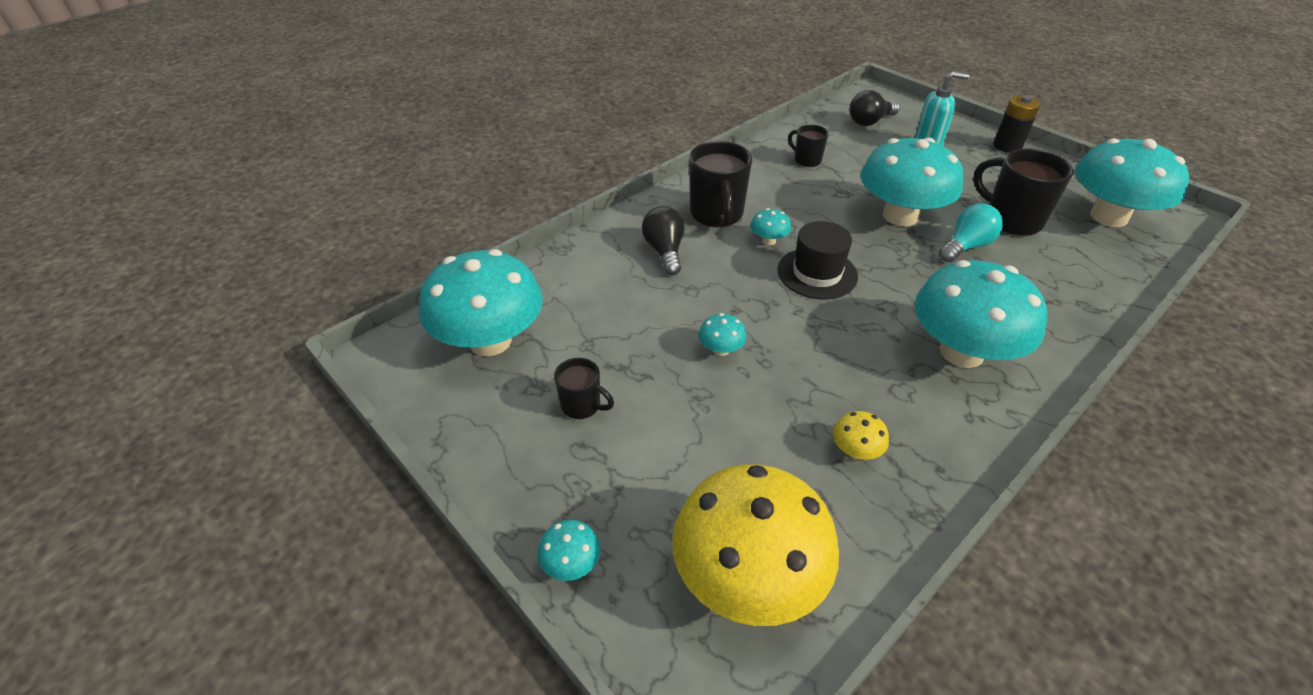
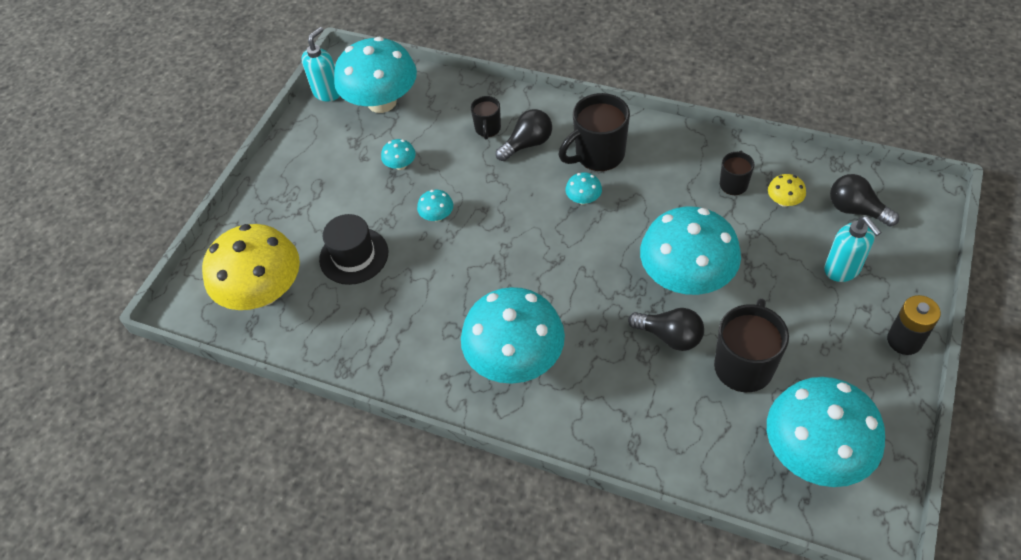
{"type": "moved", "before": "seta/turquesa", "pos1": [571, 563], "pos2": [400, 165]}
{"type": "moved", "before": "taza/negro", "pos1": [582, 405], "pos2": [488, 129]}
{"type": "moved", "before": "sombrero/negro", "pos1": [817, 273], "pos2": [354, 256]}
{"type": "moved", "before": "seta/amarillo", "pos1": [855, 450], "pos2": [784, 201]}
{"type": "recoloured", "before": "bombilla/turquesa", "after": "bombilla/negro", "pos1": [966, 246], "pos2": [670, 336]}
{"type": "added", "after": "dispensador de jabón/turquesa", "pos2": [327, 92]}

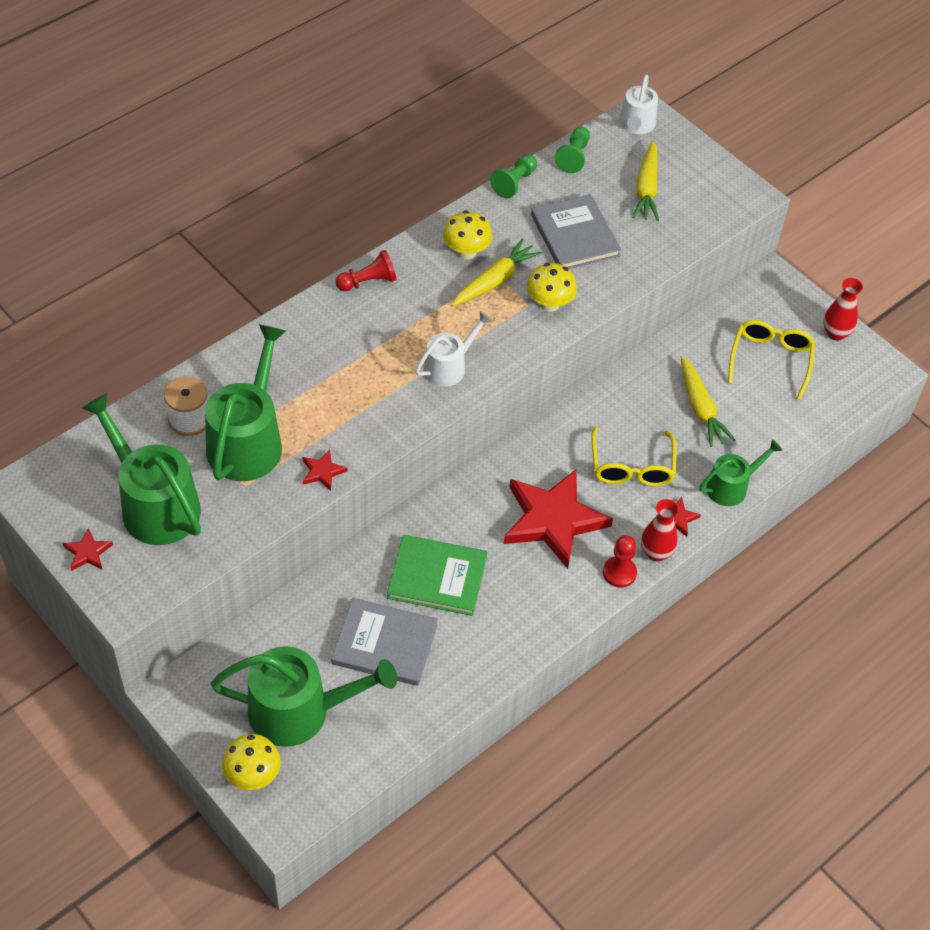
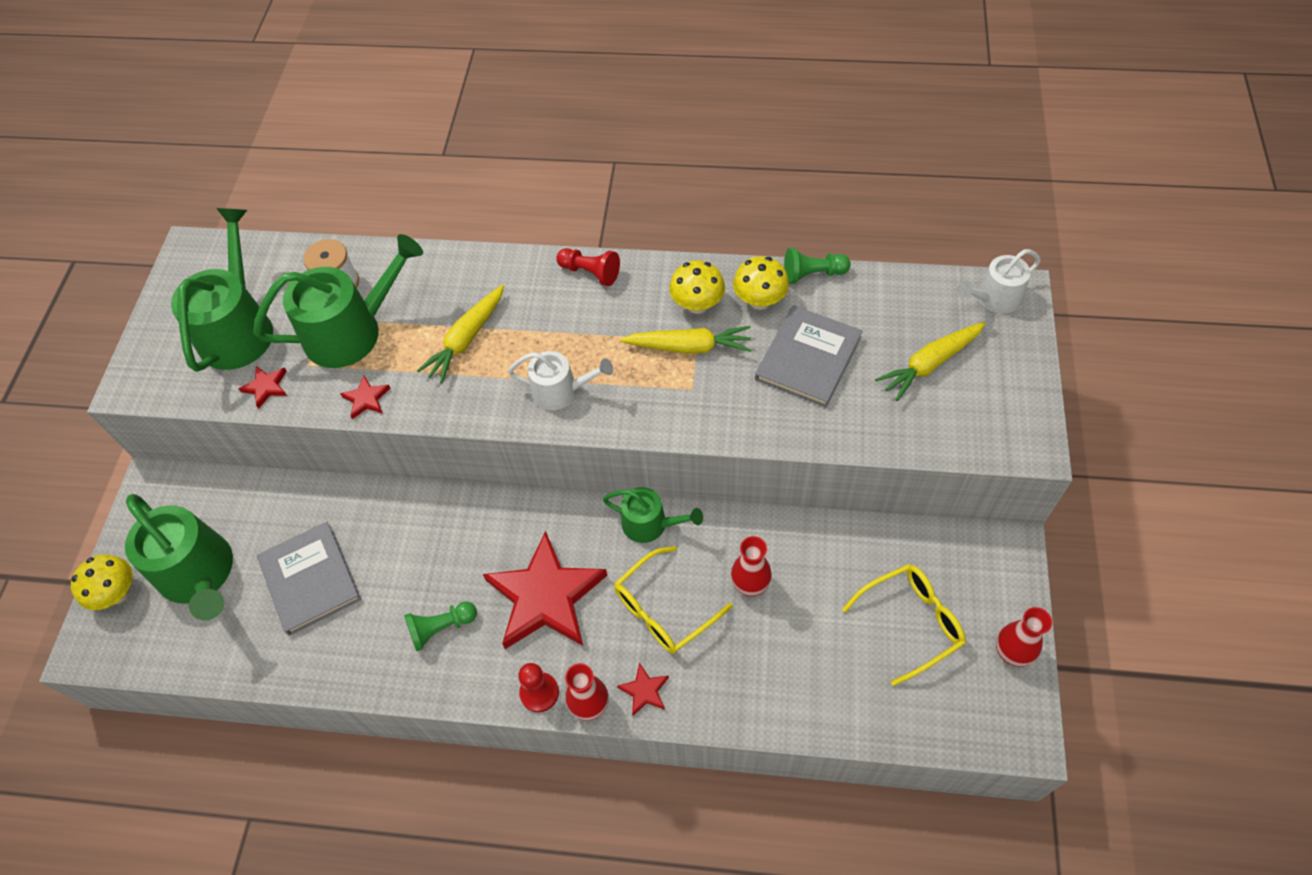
{"type": "moved", "before": "estrella/rojo", "pos1": [88, 552], "pos2": [266, 387]}
{"type": "removed", "before": "libro/verde", "pos1": [437, 577]}
{"type": "moved", "before": "seta/amarillo", "pos1": [549, 304], "pos2": [759, 300]}
{"type": "moved", "before": "peón/verde", "pos1": [573, 157], "pos2": [441, 628]}
{"type": "moved", "before": "zanahoria/amarillo", "pos1": [700, 408], "pos2": [466, 339]}
{"type": "moved", "before": "regadera/verde", "pos1": [731, 487], "pos2": [650, 524]}
{"type": "added", "after": "florero/rojo", "pos2": [750, 584]}

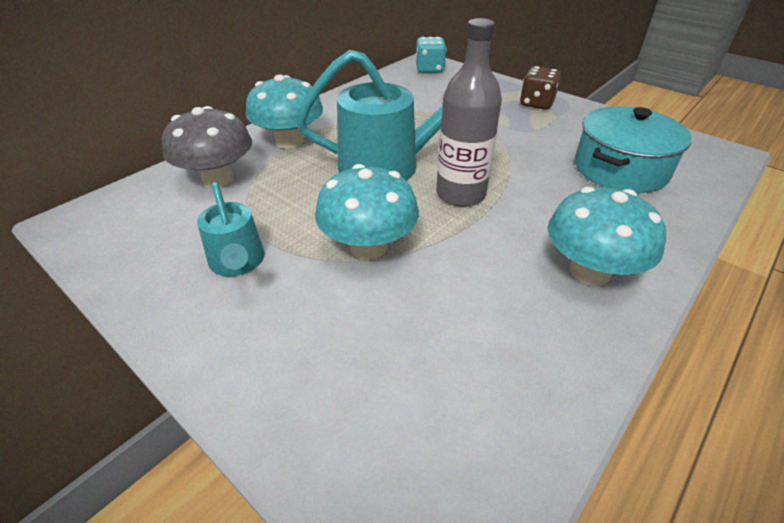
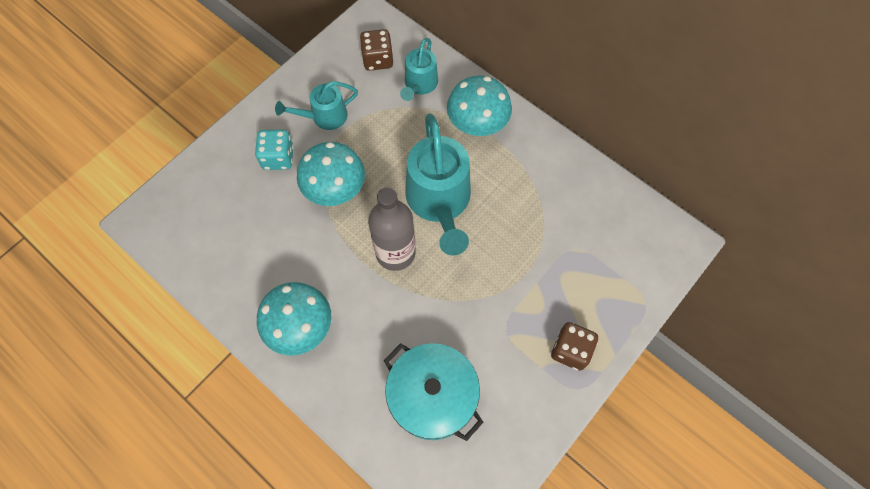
{"type": "replaced", "before": "seta/gris", "after": "regadera/turquesa", "pos1": [218, 178], "pos2": [419, 85]}
{"type": "moved", "before": "dado/turquesa", "pos1": [429, 69], "pos2": [278, 158]}
{"type": "added", "after": "dado/marrón", "pos2": [377, 60]}

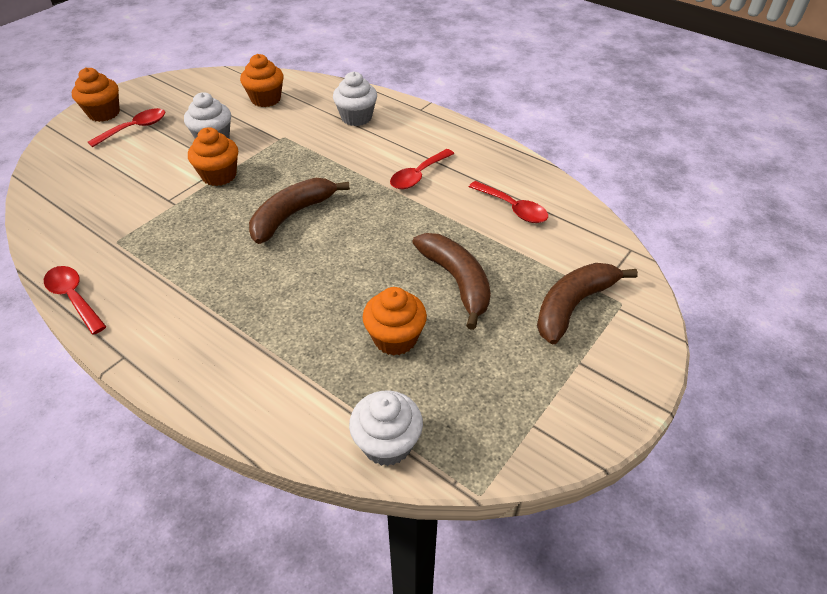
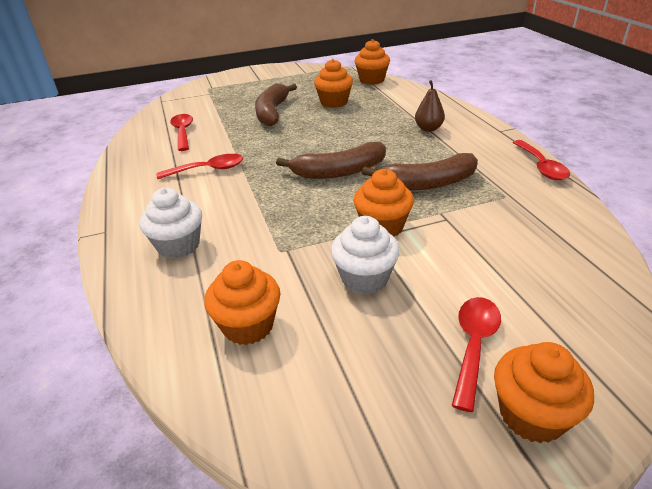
{"type": "turned", "before": "cuchara/rojo", "pos1": [135, 128], "pos2": [474, 346], "turn": 120}
{"type": "recoloured", "before": "magdalena/blanco", "after": "magdalena/naranja", "pos1": [387, 443], "pos2": [371, 80]}
{"type": "moved", "before": "plátano/marrón", "pos1": [573, 305], "pos2": [427, 183]}
{"type": "added", "after": "pera/marrón", "pos2": [428, 129]}

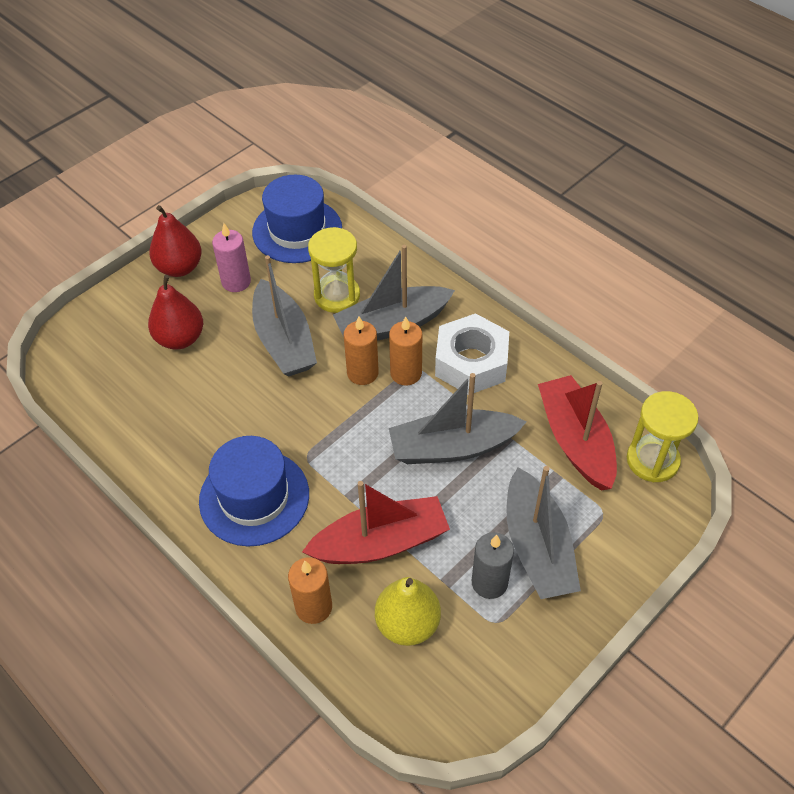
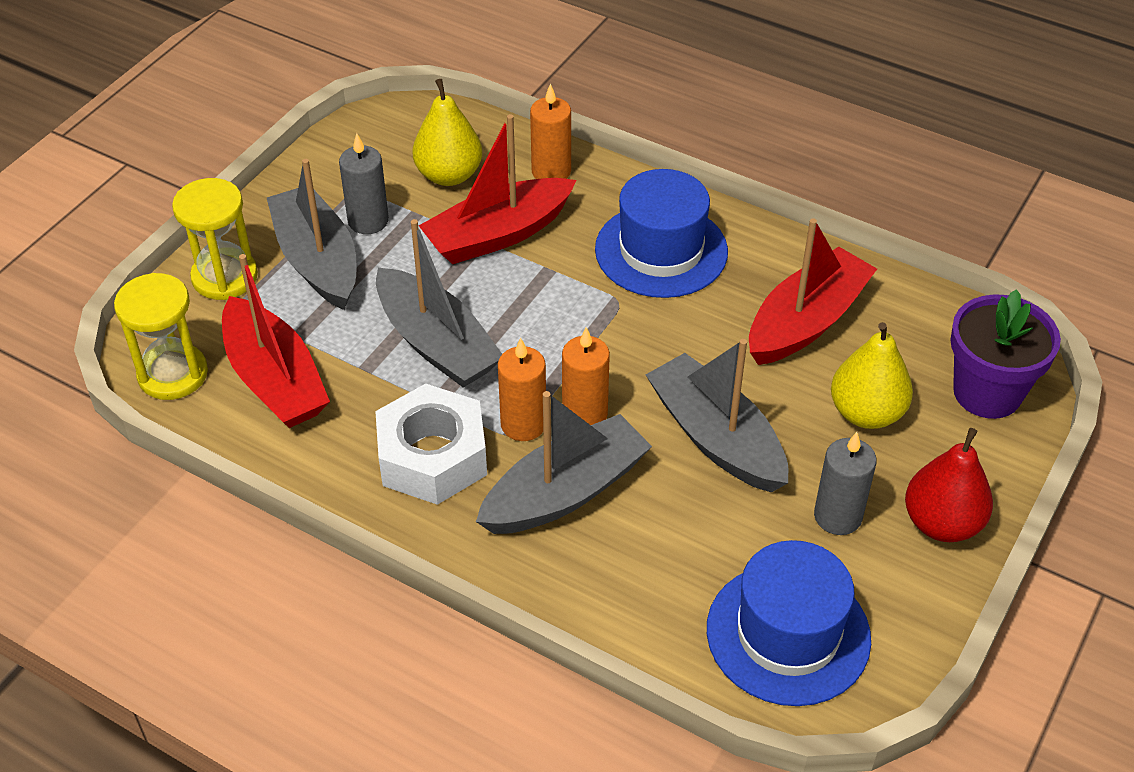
{"type": "recoloured", "before": "pera/rojo", "after": "pera/amarillo", "pos1": [180, 338], "pos2": [866, 413]}
{"type": "recoloured", "before": "vela/rosa", "after": "vela/gris", "pos1": [236, 282], "pos2": [837, 516]}
{"type": "moved", "before": "reloj de arena/amarillo", "pos1": [337, 296], "pos2": [225, 277]}
{"type": "turned", "before": "barco/gris", "pos1": [452, 447], "pos2": [436, 343], "turn": 75}
{"type": "added", "after": "barco/rojo", "pos2": [806, 322]}
{"type": "added", "after": "maceta/morado", "pos2": [987, 392]}

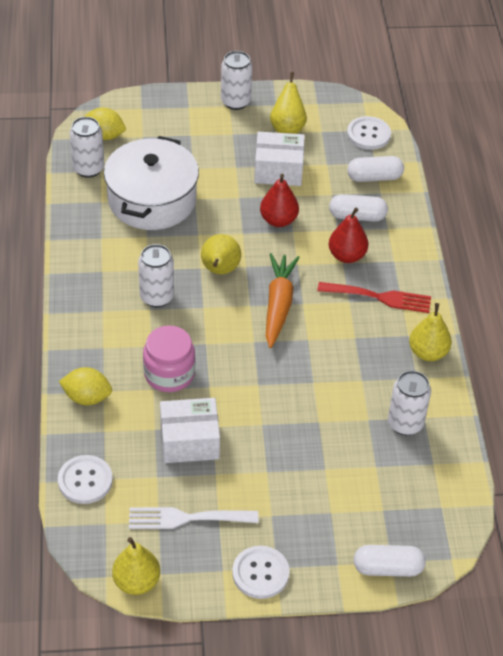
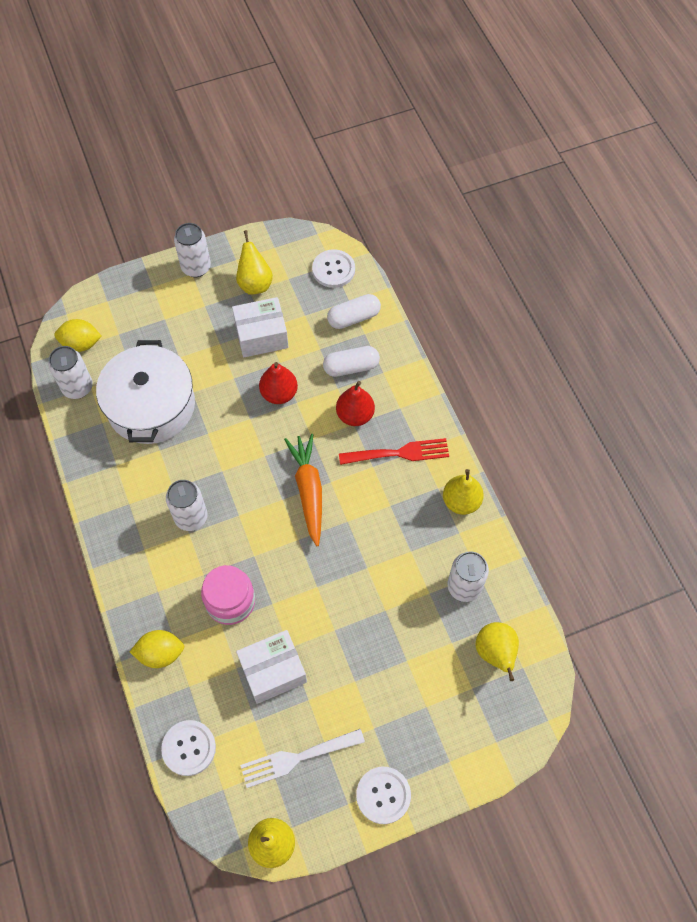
{"type": "moved", "before": "pera/amarillo", "pos1": [220, 270], "pos2": [495, 653]}
{"type": "removed", "before": "cápsula/blanco", "pos1": [387, 568]}

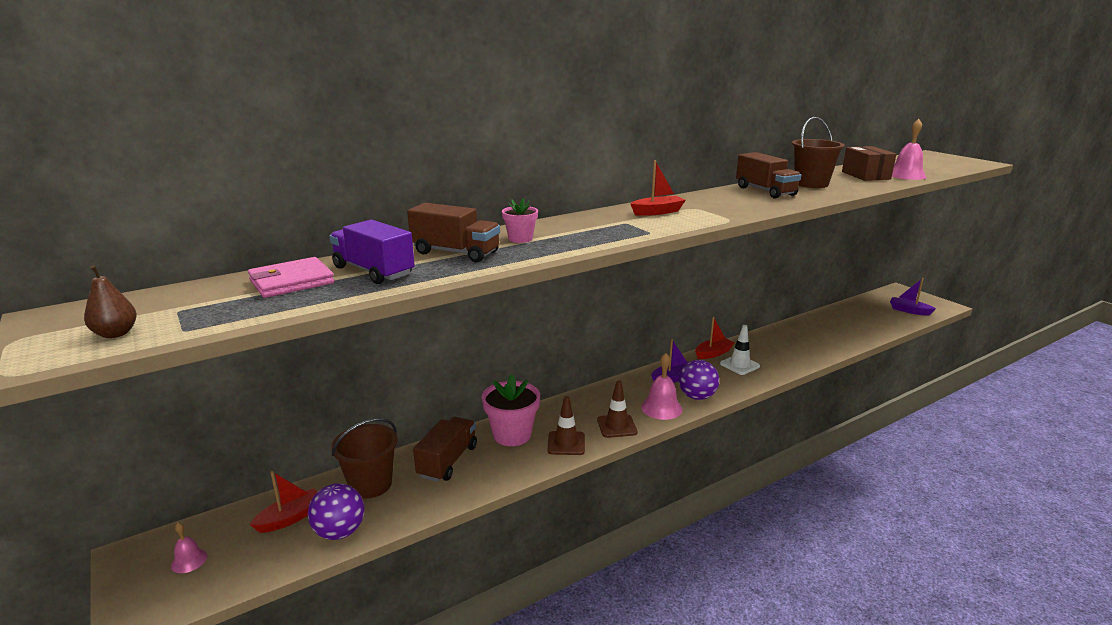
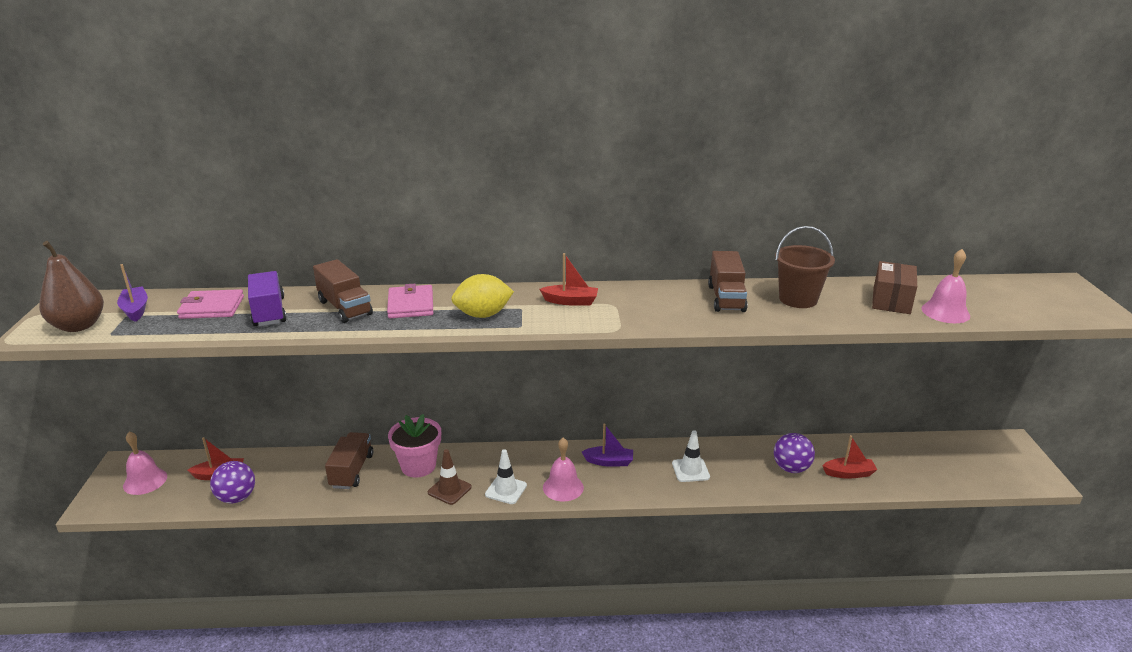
{"type": "resized", "before": "pera/marrón", "pos1": [116, 334], "pos2": [79, 326], "scale": 1.9}
{"type": "resized", "before": "campana/rosa", "pos1": [189, 560], "pos2": [145, 481], "scale": 1.75}
{"type": "removed", "before": "balde/marrón", "pos1": [370, 484]}
{"type": "turned", "before": "camión/marrón", "pos1": [448, 461], "pos2": [352, 471], "turn": -45}
{"type": "replaced", "before": "maceta/rosa", "after": "cartera/rosa", "pos1": [520, 239], "pos2": [411, 305]}
{"type": "recoloured", "before": "cono de tráfico/marrón", "after": "cono de tráfico/blanco", "pos1": [617, 426], "pos2": [506, 490]}
{"type": "moved", "before": "pelota/morado", "pos1": [697, 396], "pos2": [791, 468]}
{"type": "moved", "before": "barco/rojo", "pos1": [713, 353], "pos2": [849, 473]}
{"type": "moved", "before": "barco/morado", "pos1": [909, 311], "pos2": [135, 310]}
{"type": "added", "after": "limón/amarillo", "pos2": [483, 315]}

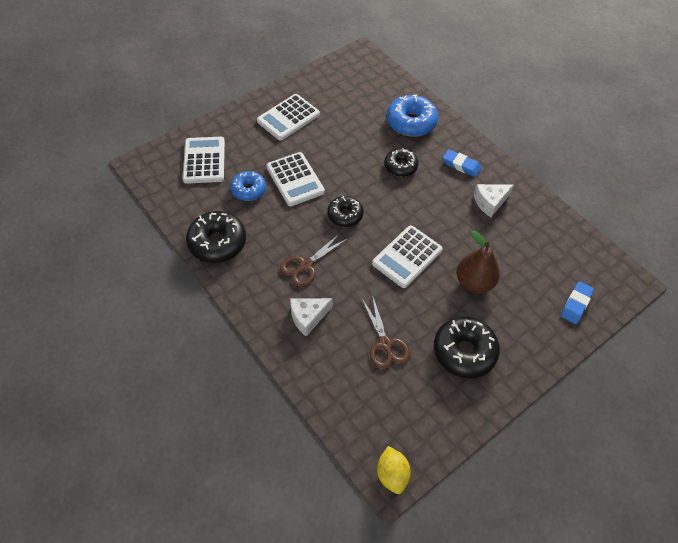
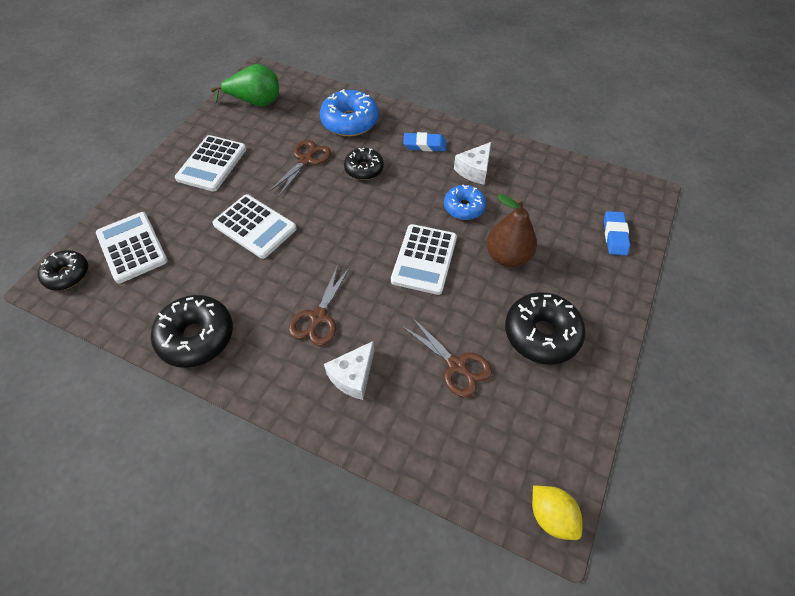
{"type": "moved", "before": "rosquilla/azul", "pos1": [248, 190], "pos2": [464, 207]}
{"type": "moved", "before": "rosquilla/negro", "pos1": [345, 215], "pos2": [67, 275]}
{"type": "added", "after": "pera/verde", "pos2": [256, 102]}
{"type": "added", "after": "tijeras/marrón", "pos2": [306, 160]}

